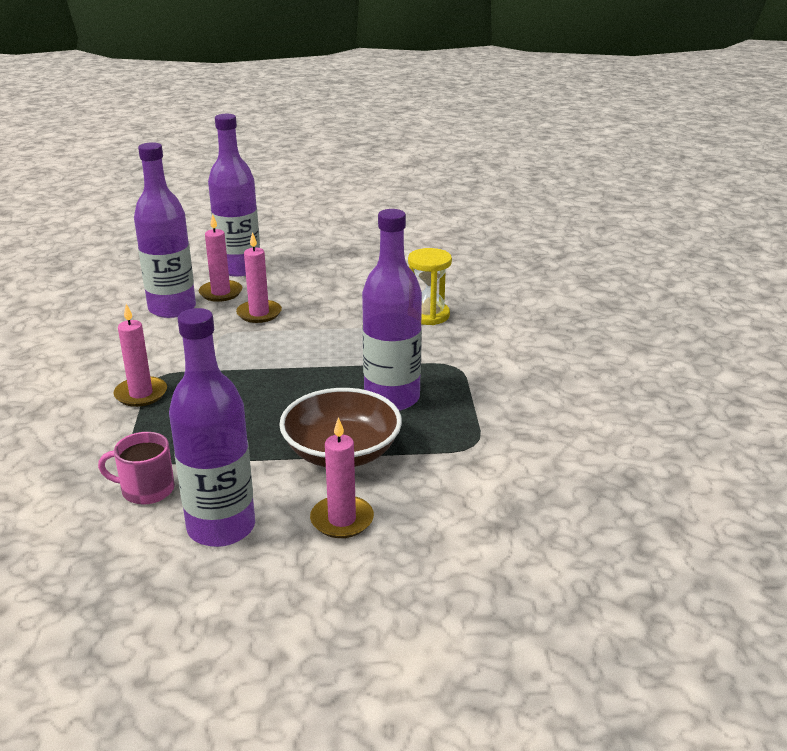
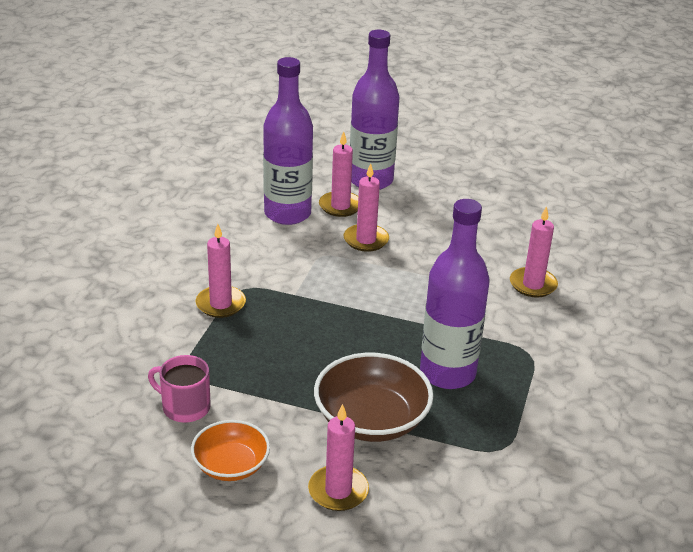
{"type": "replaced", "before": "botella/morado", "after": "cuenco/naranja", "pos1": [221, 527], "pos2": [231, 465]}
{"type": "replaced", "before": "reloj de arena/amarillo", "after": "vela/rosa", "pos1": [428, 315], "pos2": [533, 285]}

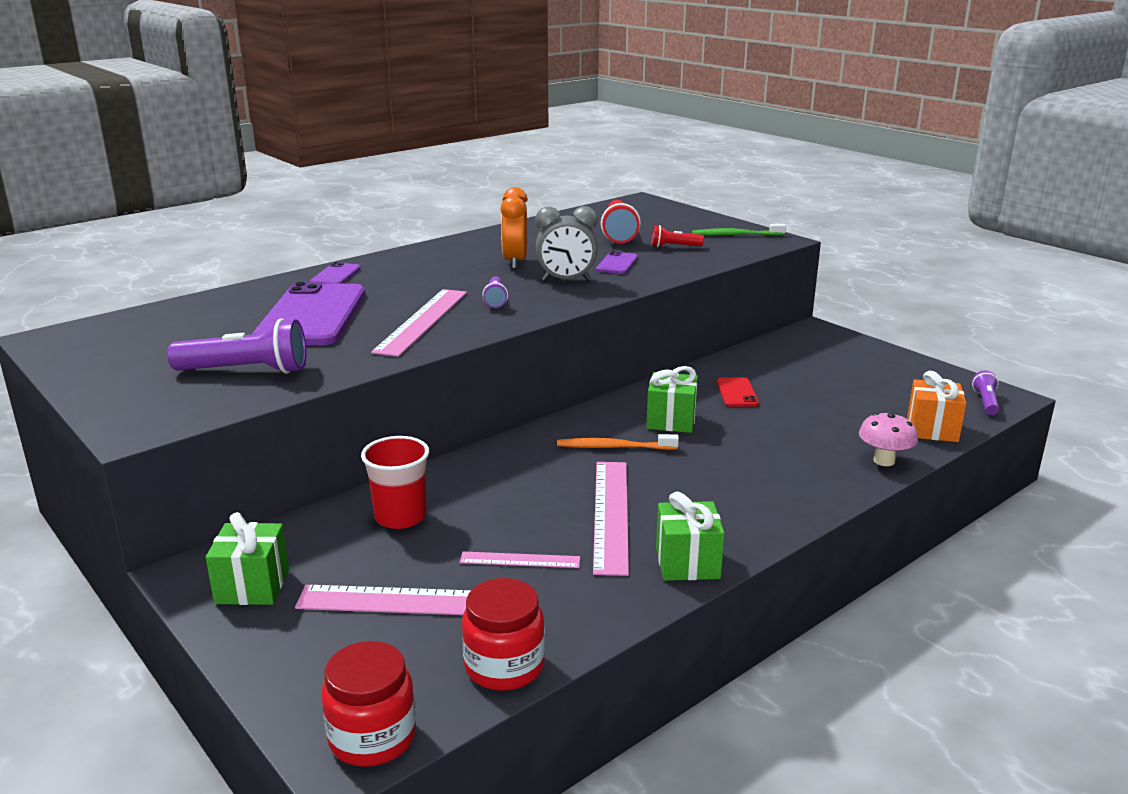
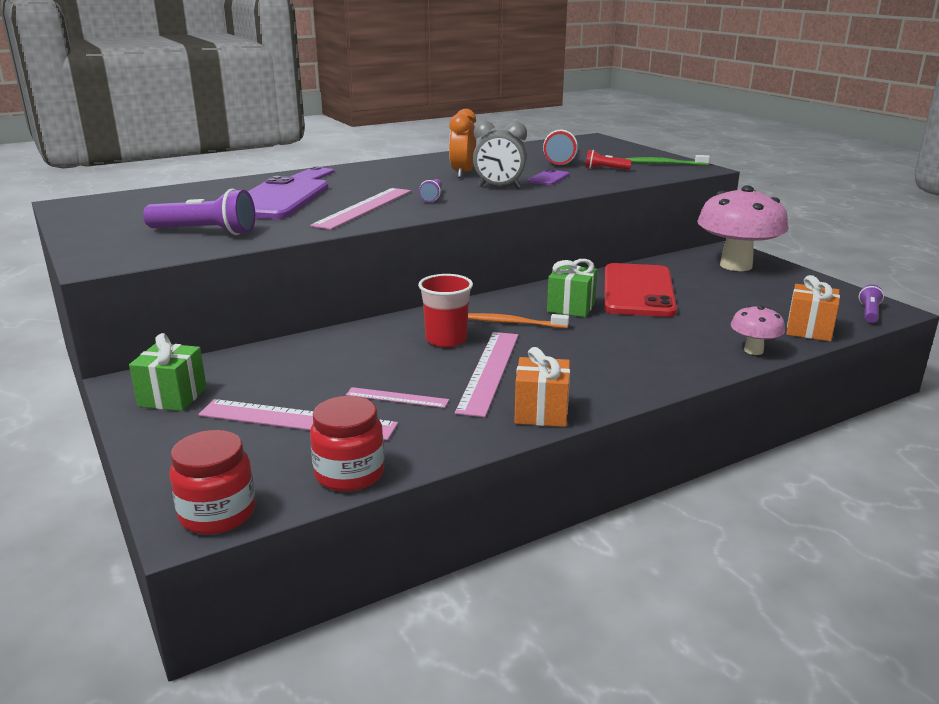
{"type": "moved", "before": "vaso/rojo", "pos1": [400, 517], "pos2": [446, 339]}
{"type": "recoloured", "before": "regalo/verde", "after": "regalo/naranja", "pos1": [687, 563], "pos2": [541, 412]}
{"type": "resized", "before": "móvil/rojo", "pos1": [737, 393], "pos2": [638, 291], "scale": 2.29}
{"type": "added", "after": "seta/rosa", "pos2": [736, 265]}

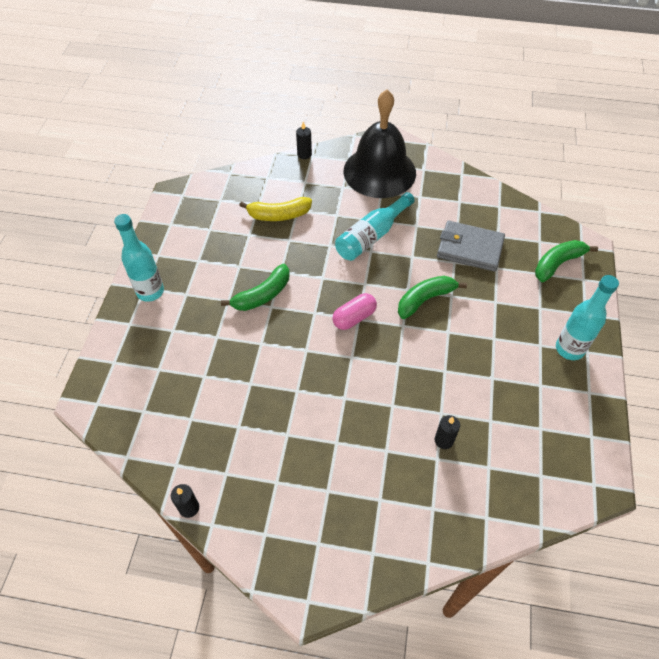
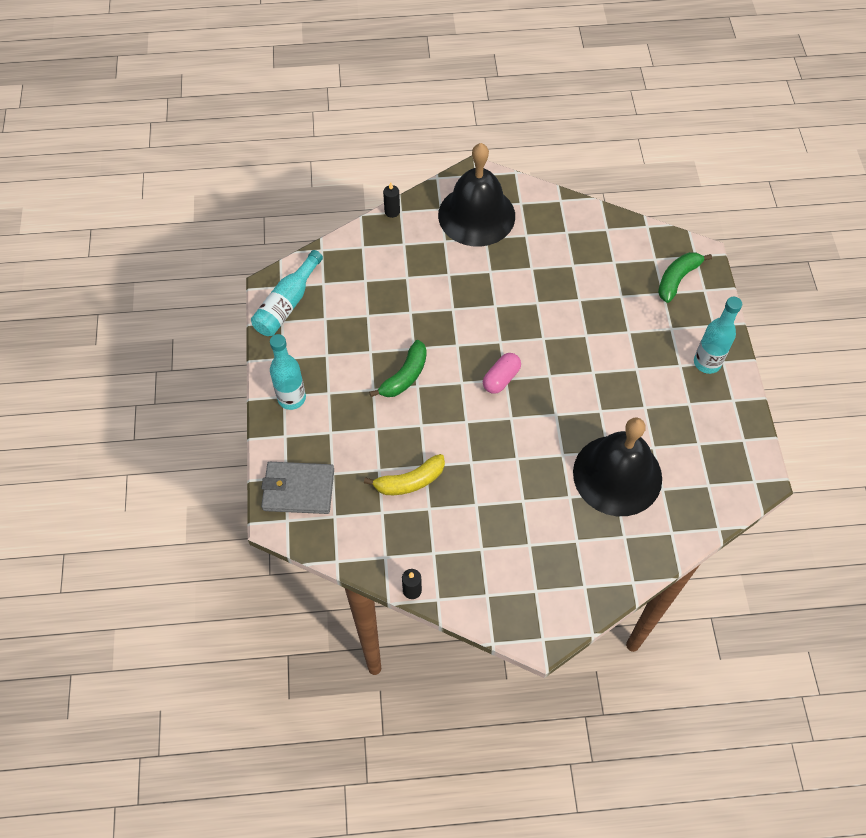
{"type": "moved", "before": "plátano/amarillo", "pos1": [278, 215], "pos2": [409, 481]}
{"type": "moved", "before": "botella/turquesa", "pos1": [372, 236], "pos2": [287, 303]}
{"type": "removed", "before": "plátano/verde", "pos1": [425, 299]}
{"type": "replaced", "before": "vela/negro", "after": "campana/negro", "pos1": [444, 440], "pos2": [617, 475]}
{"type": "moved", "before": "cartera/gris", "pos1": [469, 248], "pos2": [298, 489]}

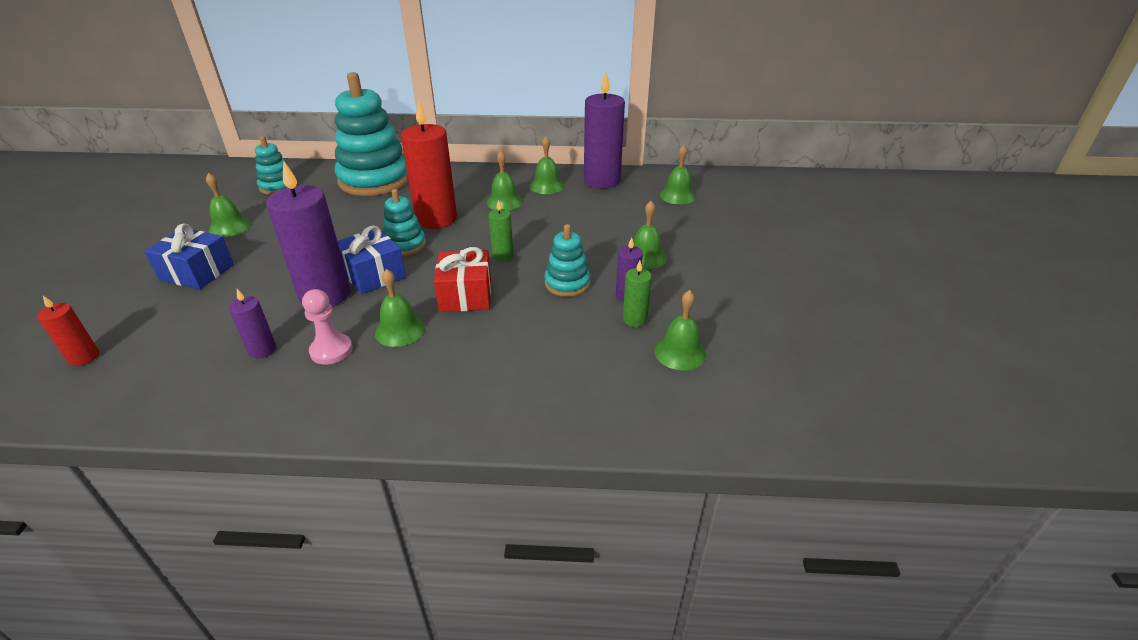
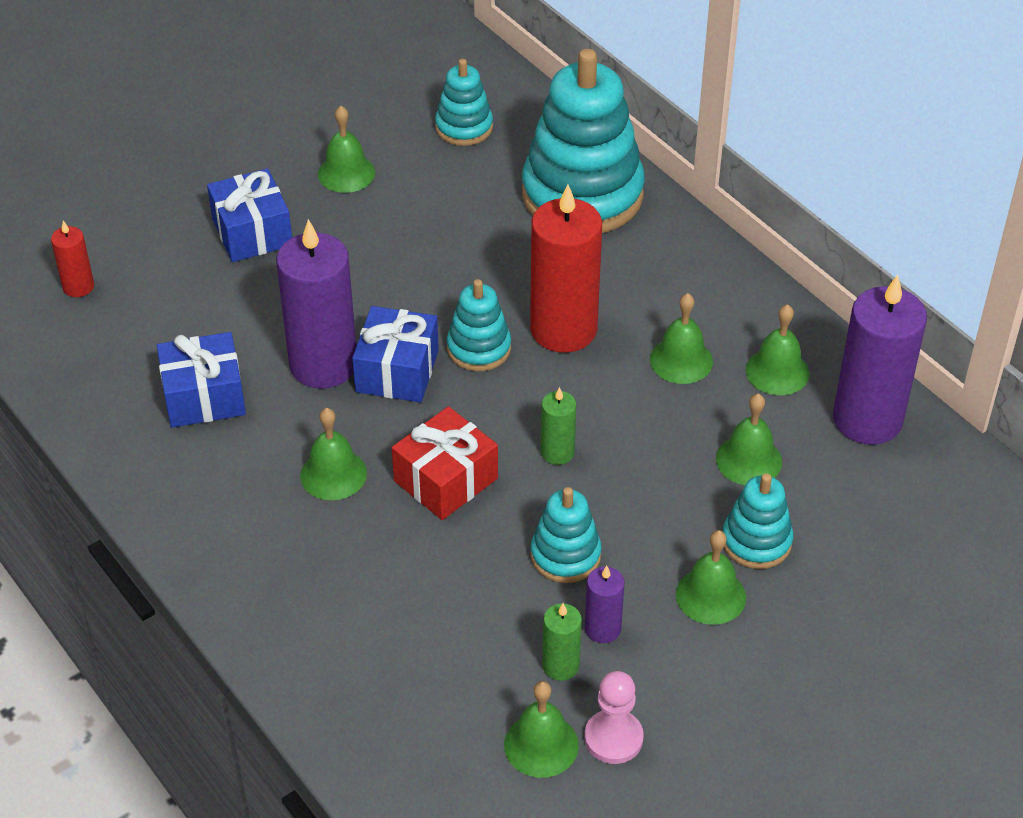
{"type": "replaced", "before": "vela/morado", "after": "regalo/azul", "pos1": [262, 350], "pos2": [204, 396]}
{"type": "moved", "before": "peón/rosa", "pos1": [331, 350], "pos2": [613, 738]}
{"type": "moved", "before": "campana/verde", "pos1": [677, 196], "pos2": [749, 460]}
{"type": "added", "after": "juguete apilable/turquesa", "pos2": [756, 541]}

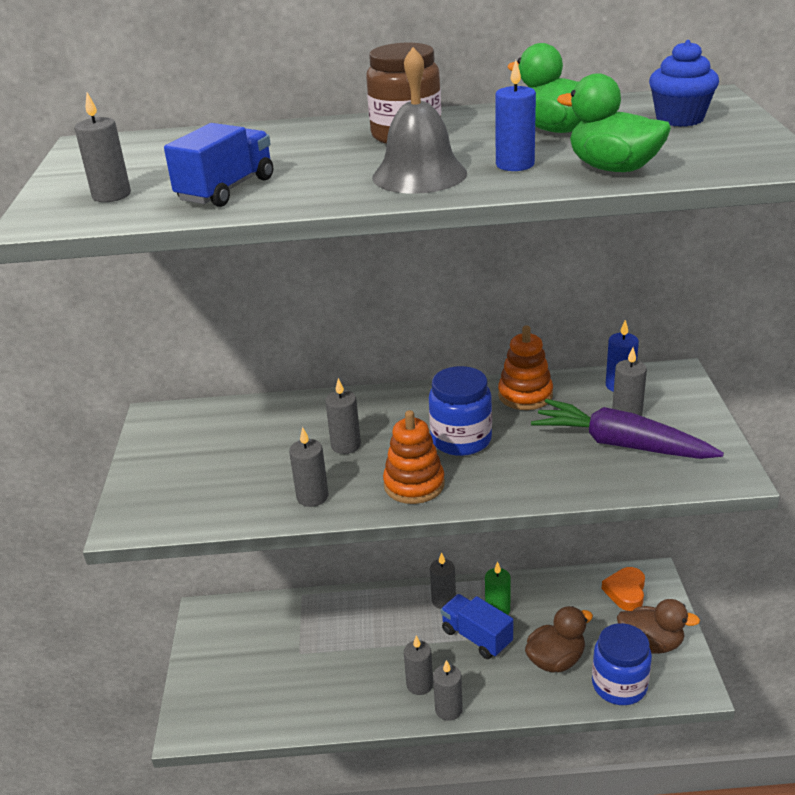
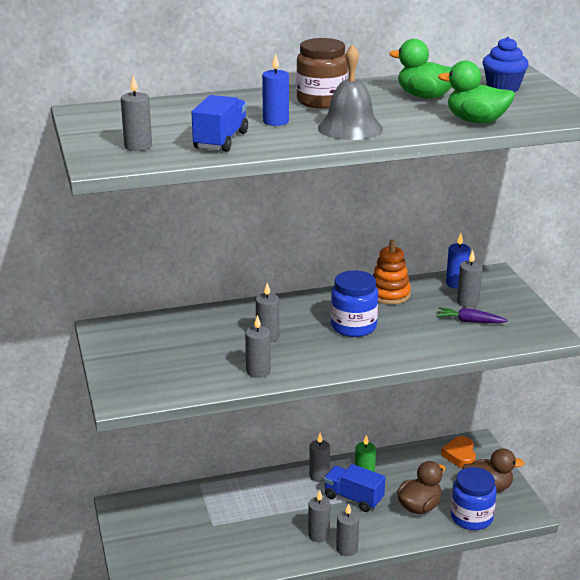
{"type": "removed", "before": "juguete apilable/naranja", "pos1": [414, 484]}
{"type": "moved", "before": "vela/azul", "pos1": [515, 165], "pos2": [275, 121]}
{"type": "resized", "before": "zanahoria/morado", "pos1": [620, 444], "pos2": [469, 321], "scale": 0.51}

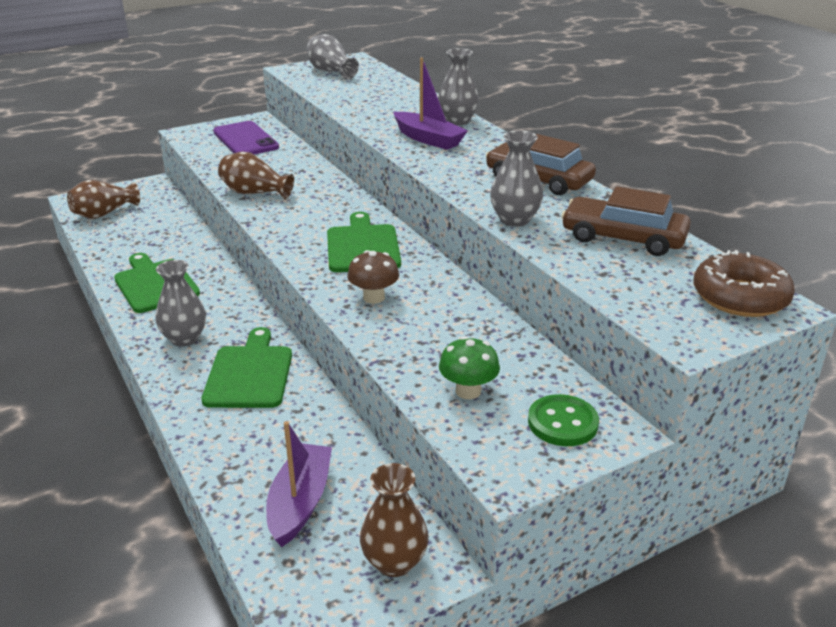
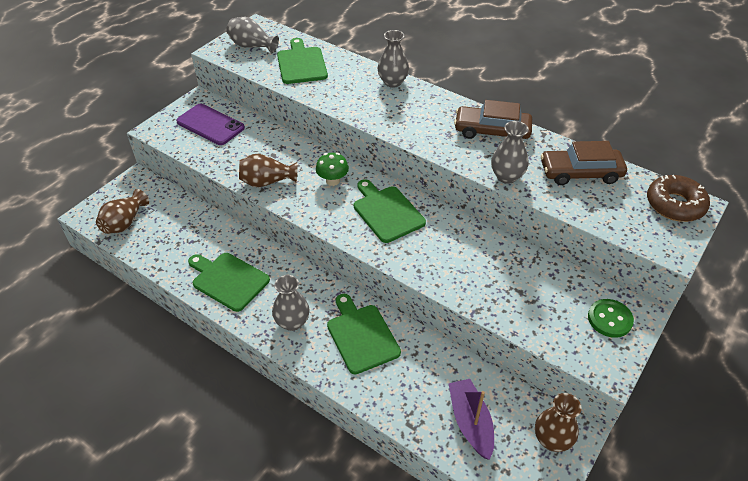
{"type": "removed", "before": "seta/marrón", "pos1": [374, 297]}
{"type": "removed", "before": "barco/morado", "pos1": [428, 139]}
{"type": "moved", "before": "seta/verde", "pos1": [468, 391], "pos2": [333, 181]}
{"type": "added", "after": "tabla de cortar/verde", "pos2": [301, 64]}

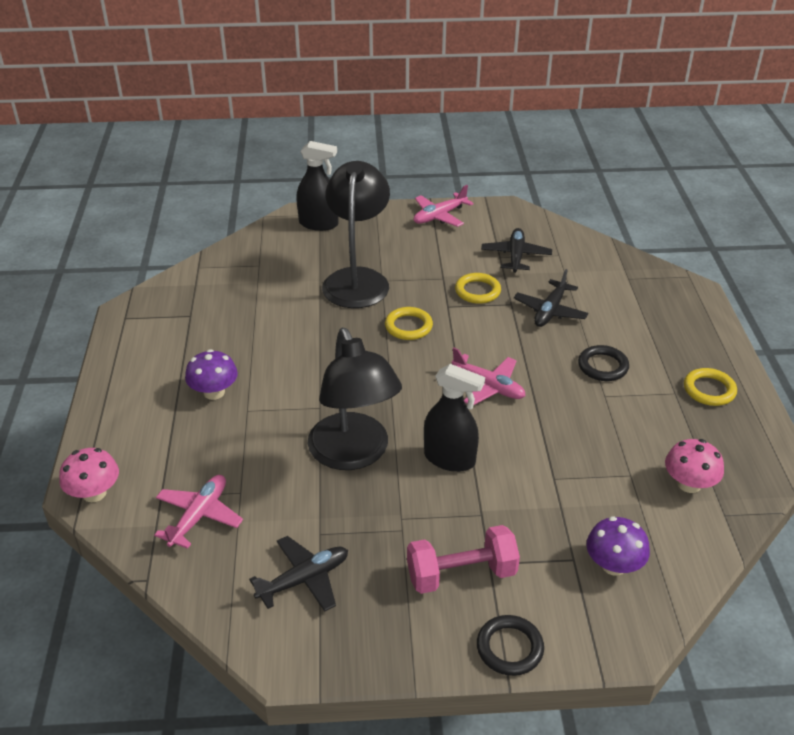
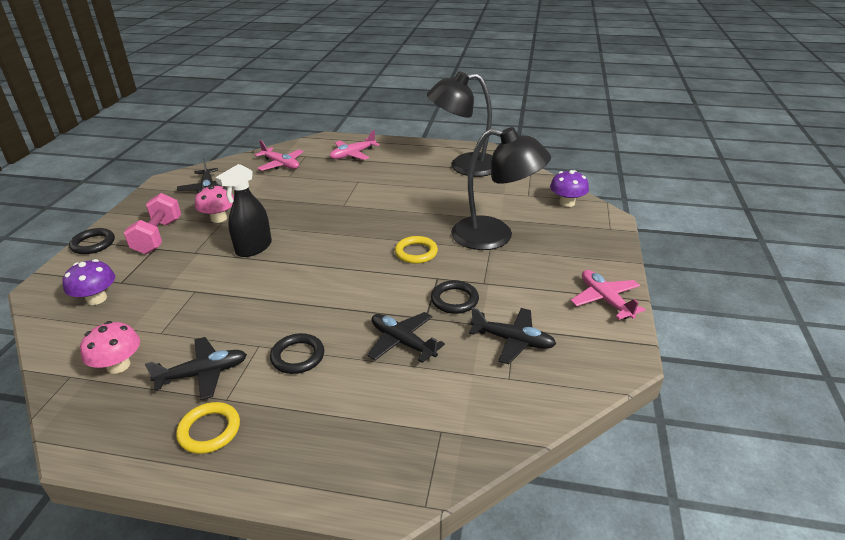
{"type": "moved", "before": "seta/rosa", "pos1": [94, 493], "pos2": [219, 218]}
{"type": "moved", "before": "seta/morado", "pos1": [214, 392], "pos2": [567, 203]}
{"type": "removed", "before": "pulverizador/negro", "pos1": [318, 224]}
{"type": "moved", "before": "lámpara/negro", "pos1": [354, 454], "pos2": [464, 166]}
{"type": "moved", "before": "avión/rosa", "pos1": [488, 386], "pos2": [353, 154]}
{"type": "recoloured", "before": "anillo/amarillo", "after": "anillo/negro", "pos1": [477, 291], "pos2": [454, 300]}
{"type": "added", "after": "avión/negro", "pos2": [203, 374]}

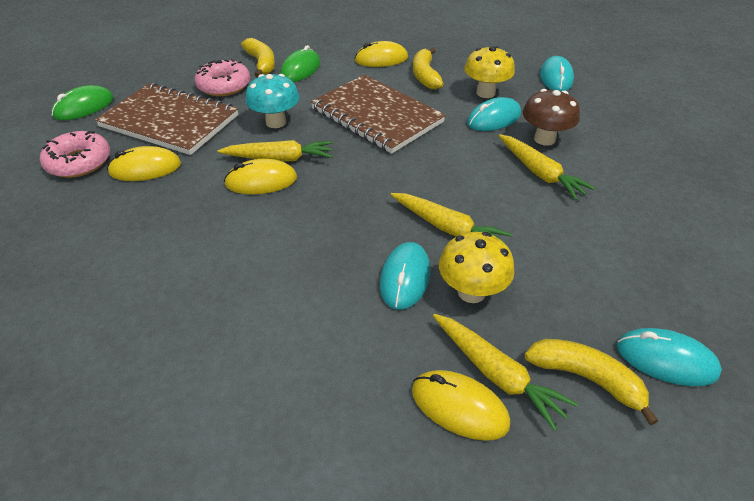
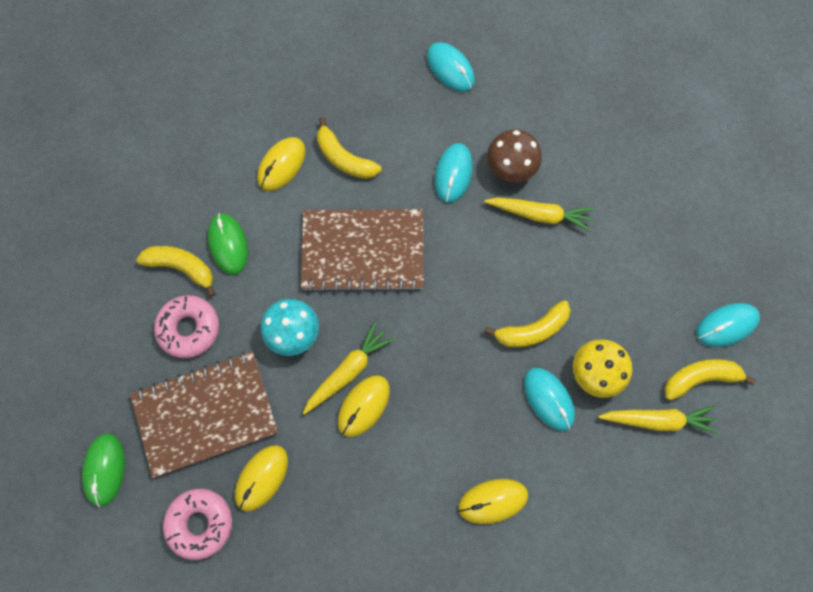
{"type": "replaced", "before": "zanahoria/amarillo", "after": "plátano/amarillo", "pos1": [447, 228], "pos2": [532, 330]}
{"type": "moved", "before": "ratón/amarillo", "pos1": [459, 407], "pos2": [493, 501]}
{"type": "removed", "before": "seta/amarillo", "pos1": [485, 93]}

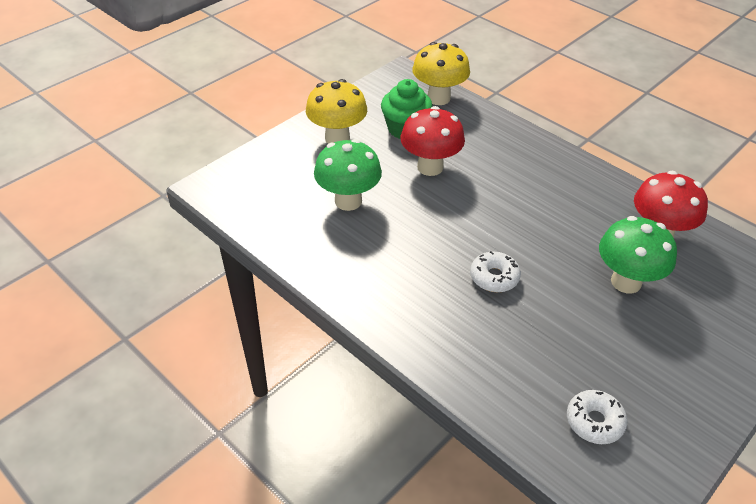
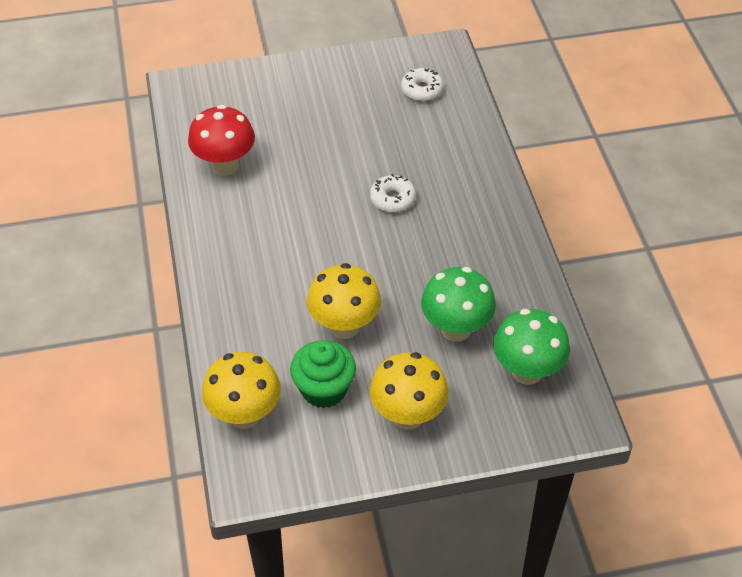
{"type": "recoloured", "before": "seta/rojo", "after": "seta/amarillo", "pos1": [430, 167], "pos2": [344, 326]}
{"type": "moved", "before": "seta/verde", "pos1": [626, 282], "pos2": [527, 371]}

